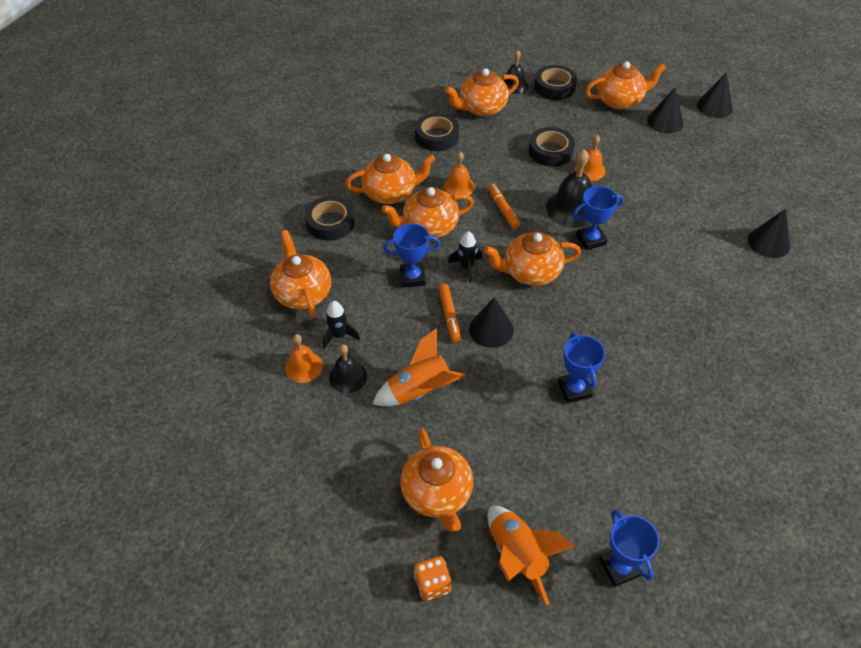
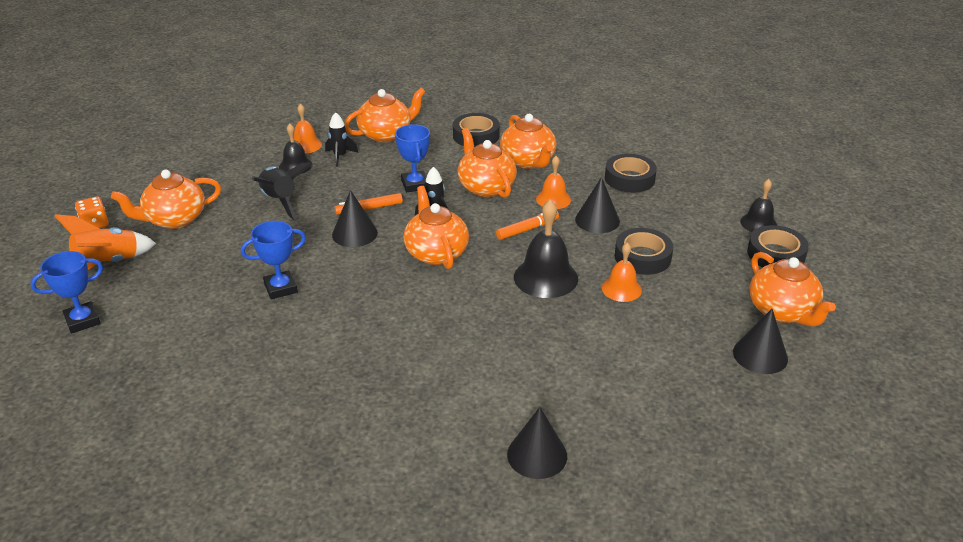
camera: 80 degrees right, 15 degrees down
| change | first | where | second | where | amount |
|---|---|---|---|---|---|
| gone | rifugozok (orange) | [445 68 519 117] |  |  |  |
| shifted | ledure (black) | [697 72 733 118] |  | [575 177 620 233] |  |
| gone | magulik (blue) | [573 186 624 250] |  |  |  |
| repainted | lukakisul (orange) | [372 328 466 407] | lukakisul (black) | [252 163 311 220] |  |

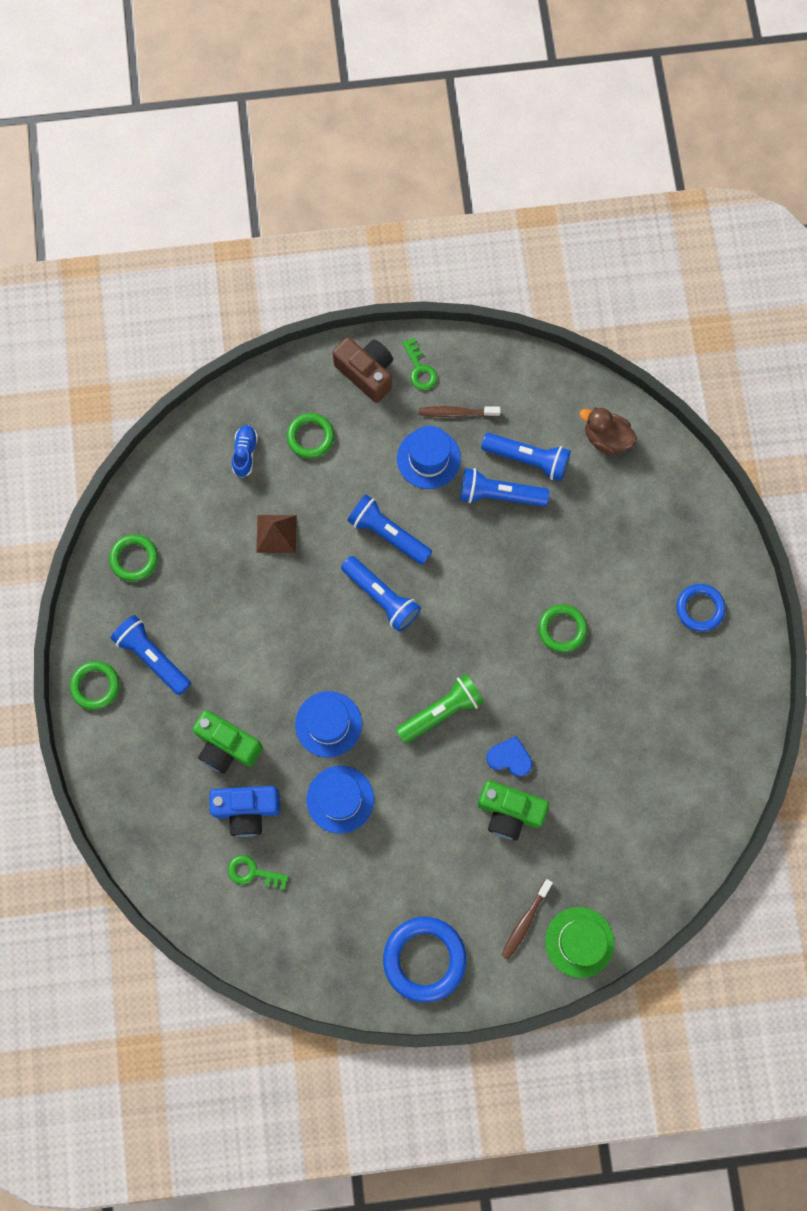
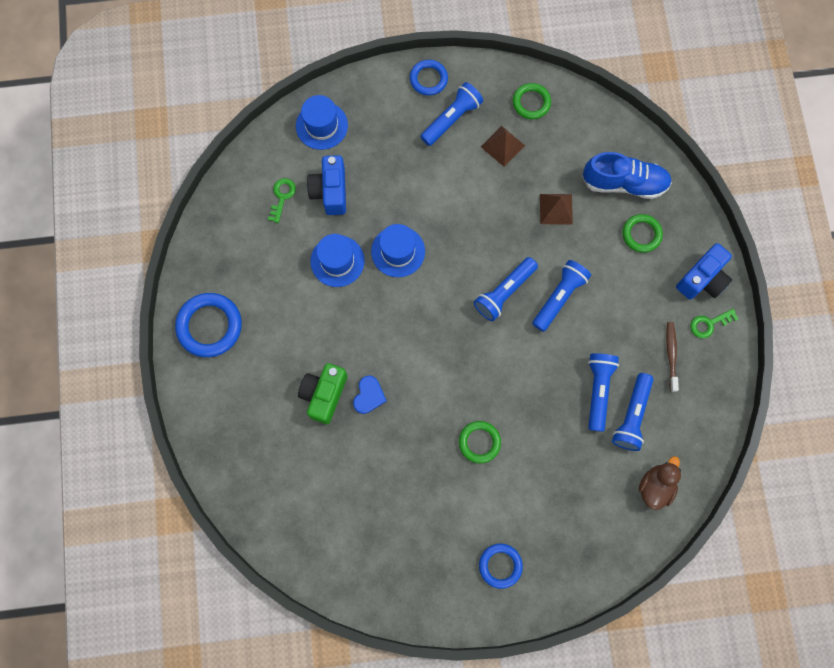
camera: 90 degrees right, 0 degrees up
| change | first | where | second | where | amount |
|---|---|---|---|---|---|
| repainted | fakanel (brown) | [332 337 393 403] | fakanel (blue) | [676 243 732 299] |  |
| scaled | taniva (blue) | [232 425 258 478] |  | [582 152 672 199] | x1.93 |
| shifted | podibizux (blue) | [397 426 461 489] |  | [296 95 348 150] |  |
| repainted | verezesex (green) | [70 661 120 710] | verezesex (blue) | [410 60 448 96] |  |
| gone | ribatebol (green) | [396 674 484 744] |  |  |  |
| gone | fakanel (green) | [192 710 263 774] |  |  |  |
| gone | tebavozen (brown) | [501 879 553 960] |  |  |  |
| gone | podibizux (green) | [545 907 614 978] |  |  |  |
| new |  |  | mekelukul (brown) | [481 126 525 167] |  |

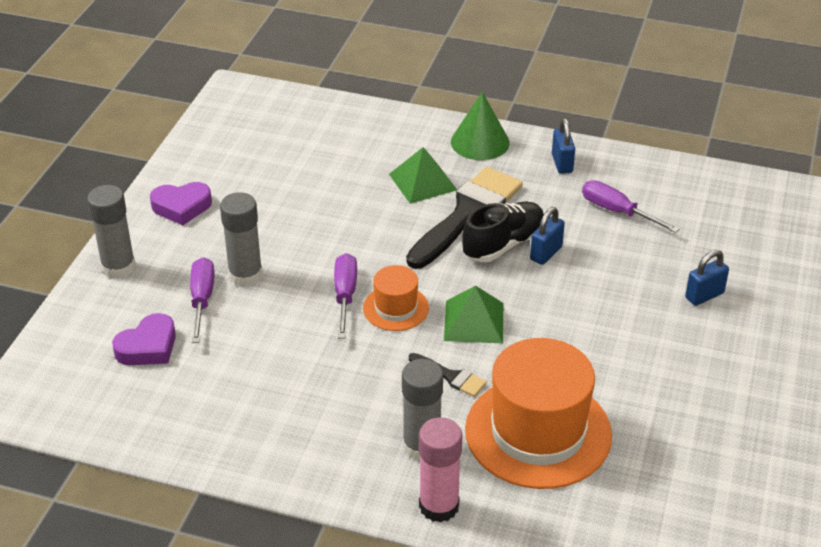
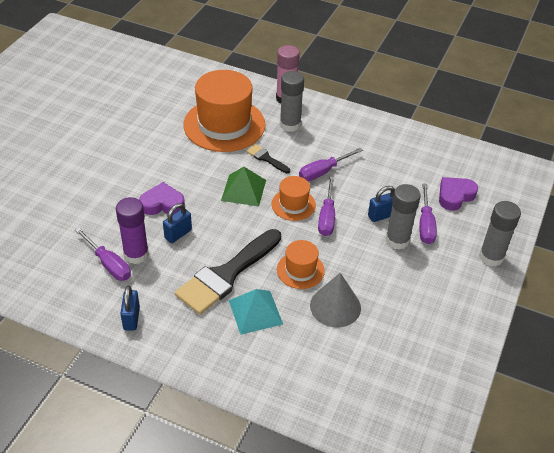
camera: 175 degrees left, 5 degrees up
| change | first | where | second | where | amount |
|---|---|---|---|---|---|
| gone | ledure (green) | [451 92 510 160] |  |  |  |
| repainted | mekelukul (green) | [389 147 457 204] | mekelukul (turquoise) | [229 289 283 335] |  |
| shifted | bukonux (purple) | [150 182 212 225] |  | [139 182 185 215] |  |
| gone | taniva (black) | [462 202 544 262] |  |  |  |
| shifted | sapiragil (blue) | [685 250 729 306] |  | [368 186 395 222] |  |
| new |  |  | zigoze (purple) | [299 148 363 181] |  |
| new |  |  | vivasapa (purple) | [116 197 149 264] |  |
| new |  |  | podibizux (orange) | [277 240 325 289] |  |
| new |  |  | ledure (grey) | [310 273 361 327] |  |

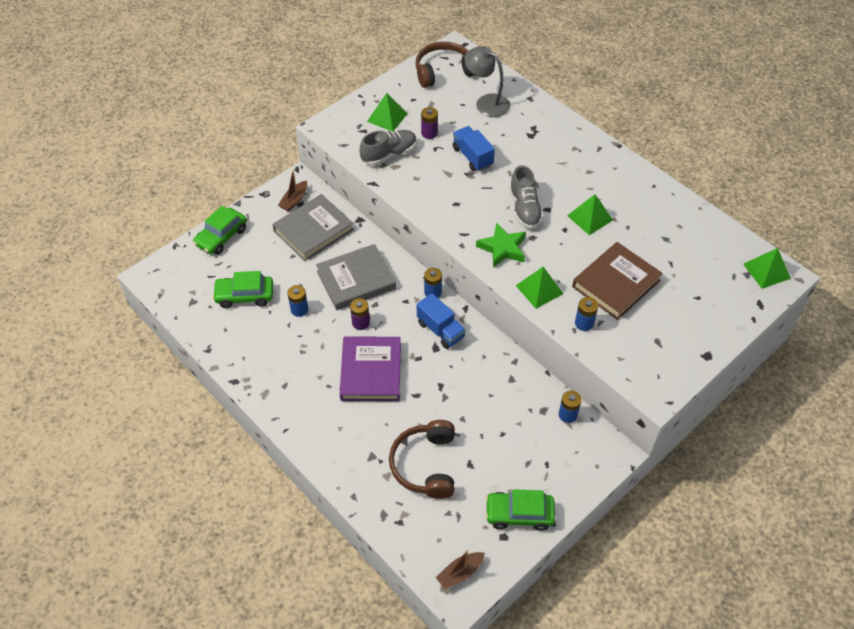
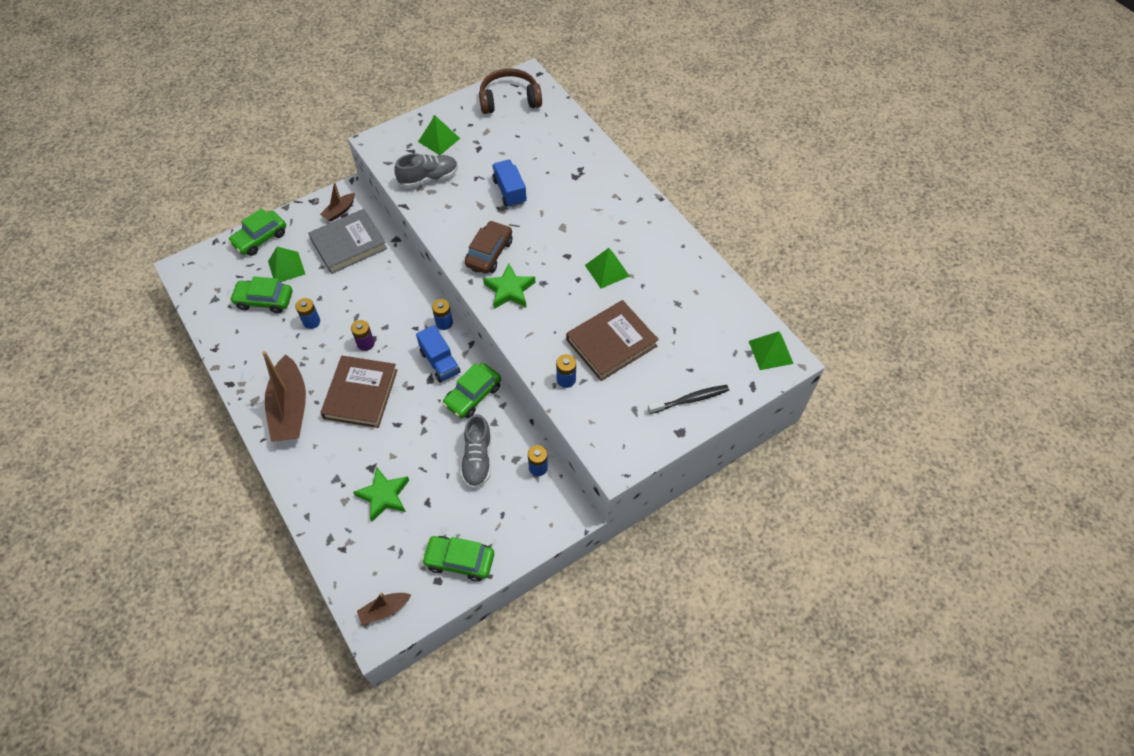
camera: 10 degrees right, 5 degrees up
| change | first | where | second | where | amount |
|---|---|---|---|---|---|
| gone | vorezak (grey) | [464 46 510 117] |  |  |  |
| gone | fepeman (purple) | [421 107 438 139] |  |  |  |
| shifted | taniva (grey) | [509 165 543 229] |  | [460 414 491 489] |  |
| gone | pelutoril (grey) | [316 244 396 310] |  |  |  |
| shifted | mekelukul (green) | [516 267 564 309] |  | [268 247 305 282] |  |
| repainted | pelutoril (purple) | [340 337 401 401] | pelutoril (brown) | [320 356 397 428] |  |
| swapped | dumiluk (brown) | [389 420 455 499] | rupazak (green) | [353 467 409 522] |  |
| new |  |  | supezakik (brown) | [465 221 513 274] |  |
| new |  |  | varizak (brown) | [262 351 306 442] |  |
| new |  |  | supezakik (green) | [443 363 501 418] |  |
| new |  |  | tebavozen (black) | [648 385 729 414] |  |

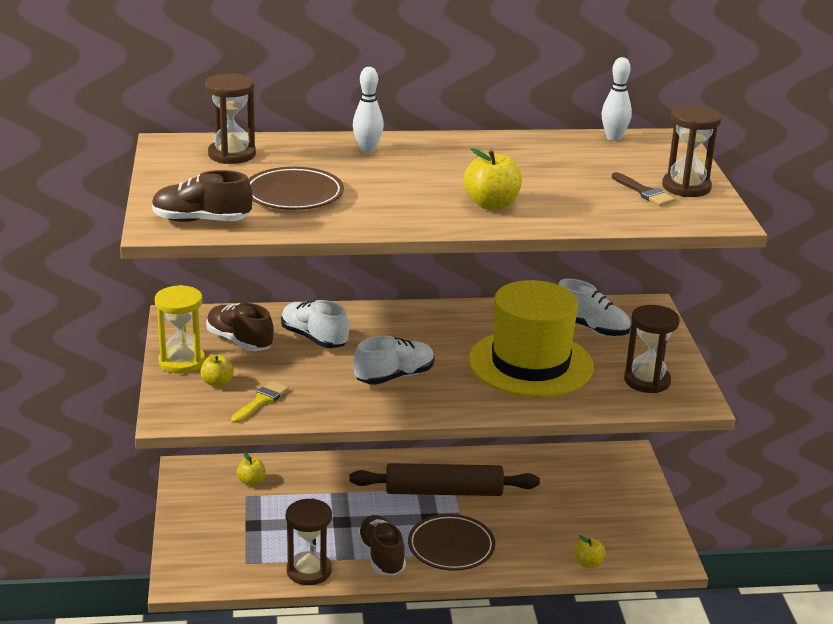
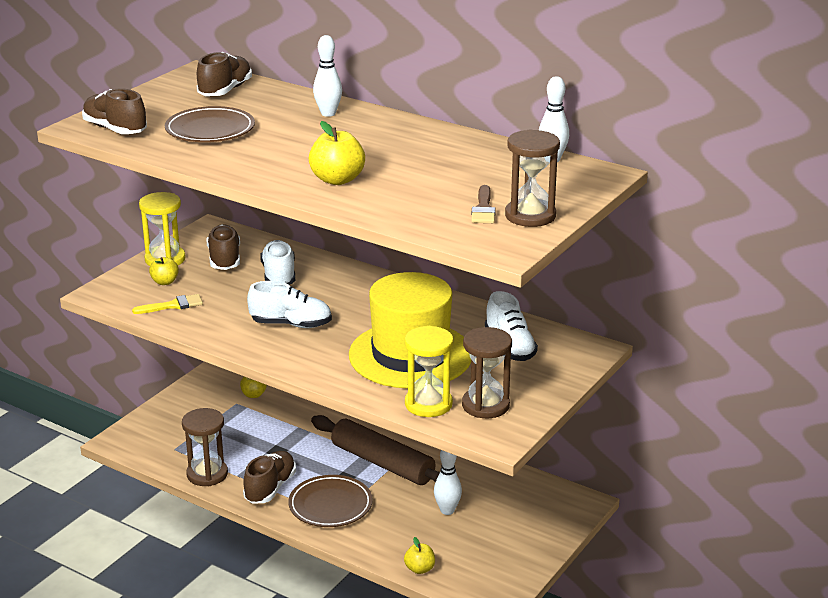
camera: 40 degrees right, 0 degrees up
| change | first | where | second | where | amount |
|---|---|---|---|---|---|
| swapped | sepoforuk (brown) | [205 73 256 164] | taniva (brown) | [197 52 252 96] |  |
| new |  |  | sepoforuk (yellow) | [405 326 454 417] |  |
| new |  |  | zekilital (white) | [434 450 462 515] |  |

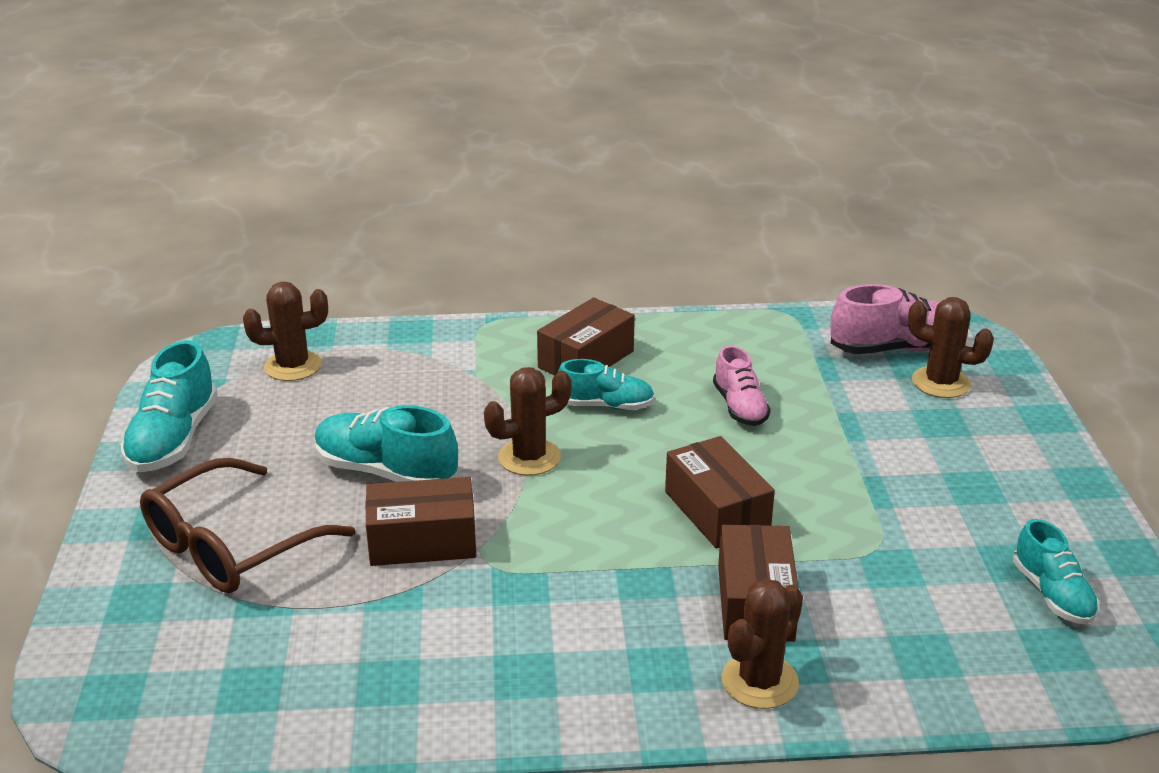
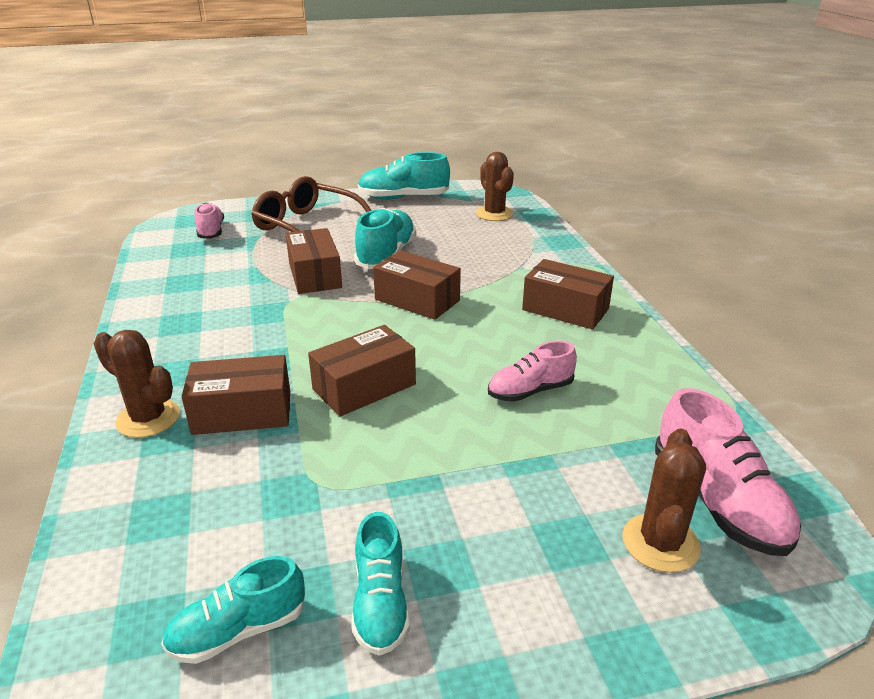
camera: 80 degrees right, 0 degrees up
| change | first | where | second | where | amount |
|---|---|---|---|---|---|
| shifted | taniva (turquoise) | [558 359 655 410] |  | [351 512 410 656] |  |
| swapped | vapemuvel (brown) | [484 367 571 476] | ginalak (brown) | [373 250 461 320] |  |
| new |  |  | taniva (pink) | [195 203 224 239] |  |

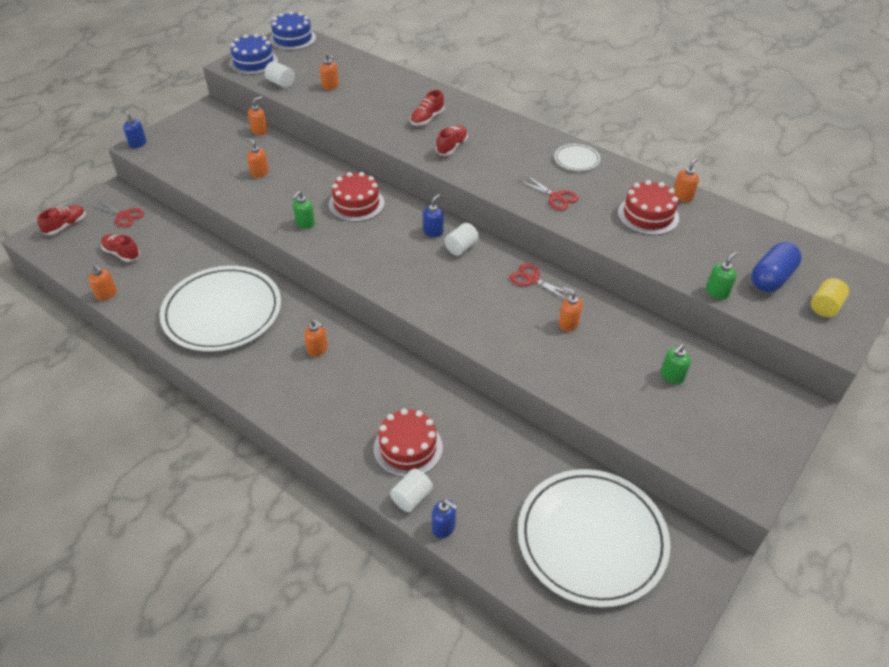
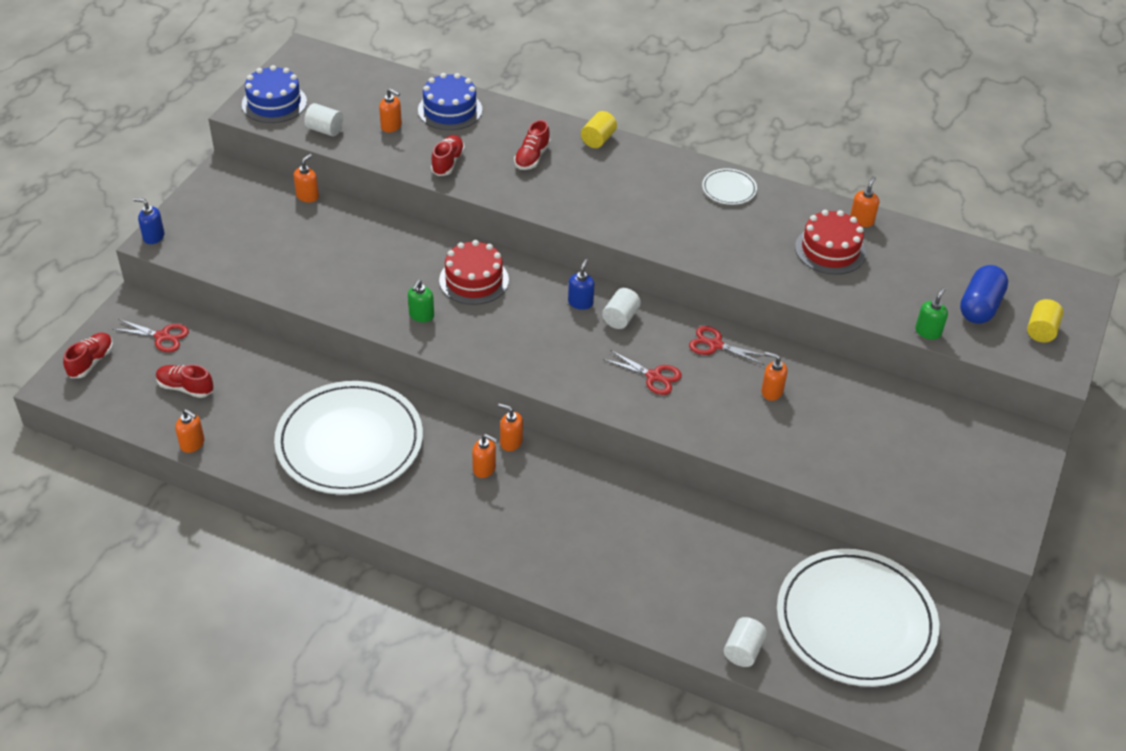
camera: 15 degrees left, 0 degrees up
| change | first | where | second | where | amount |
|---|---|---|---|---|---|
| shifted | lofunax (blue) | [269 11 316 50] |  | [418 73 482 130] |  |
| shifted | taniva (red) | [436 125 468 155] |  | [431 135 465 176] |  |
| shifted | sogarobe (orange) | [246 138 269 178] |  | [498 403 523 451] |  |
| shifted | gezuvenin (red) | [520 175 579 210] |  | [603 350 682 395] |  |
| gone | sogarobe (green) | [661 344 691 384] |  |  |  |
| gone | lofunax (red) | [373 409 443 477] |  |  |  |
| shifted | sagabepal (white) | [390 469 433 512] |  | [724 617 767 667] |  |
| gone | sogarobe (blue) | [432 500 458 538] |  |  |  |
| new |  |  | sagabepal (yellow) | [581 111 617 148] |  |

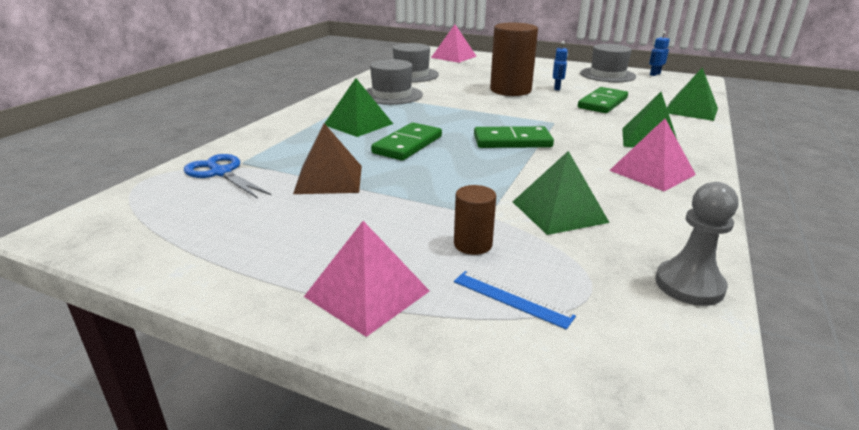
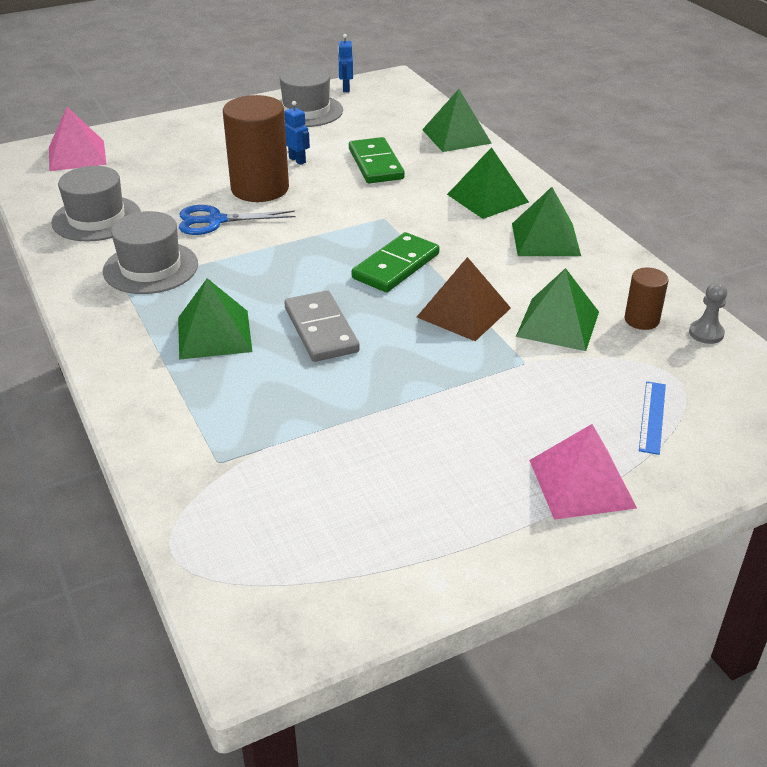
camera: 50 degrees left, 10 degrees up
| change | first | where | second | where | amount |
|---|---|---|---|---|---|
| repainted | mekelukul (pink) | [609 119 696 191] | mekelukul (green) | [512 187 581 256] |  |
| shifted | mekelukul (brown) | [293 123 362 194] |  | [417 257 511 341] |  |
| repainted | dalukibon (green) | [371 123 442 161] | dalukibon (grey) | [285 291 360 362] |  |
| shifted | gezuvenin (blue) | [184 154 271 199] |  | [179 205 296 235] |  |
| scaled | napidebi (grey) | [655 182 739 306] |  | [689 282 727 344] | x0.64 |
| shifted | sagabepal (brown) | [454 185 496 255] |  | [624 268 668 330] |  |
| rotated | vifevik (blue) | [454 271 576 330] |  | [639 381 666 455] | 60 degrees counterclockwise |

